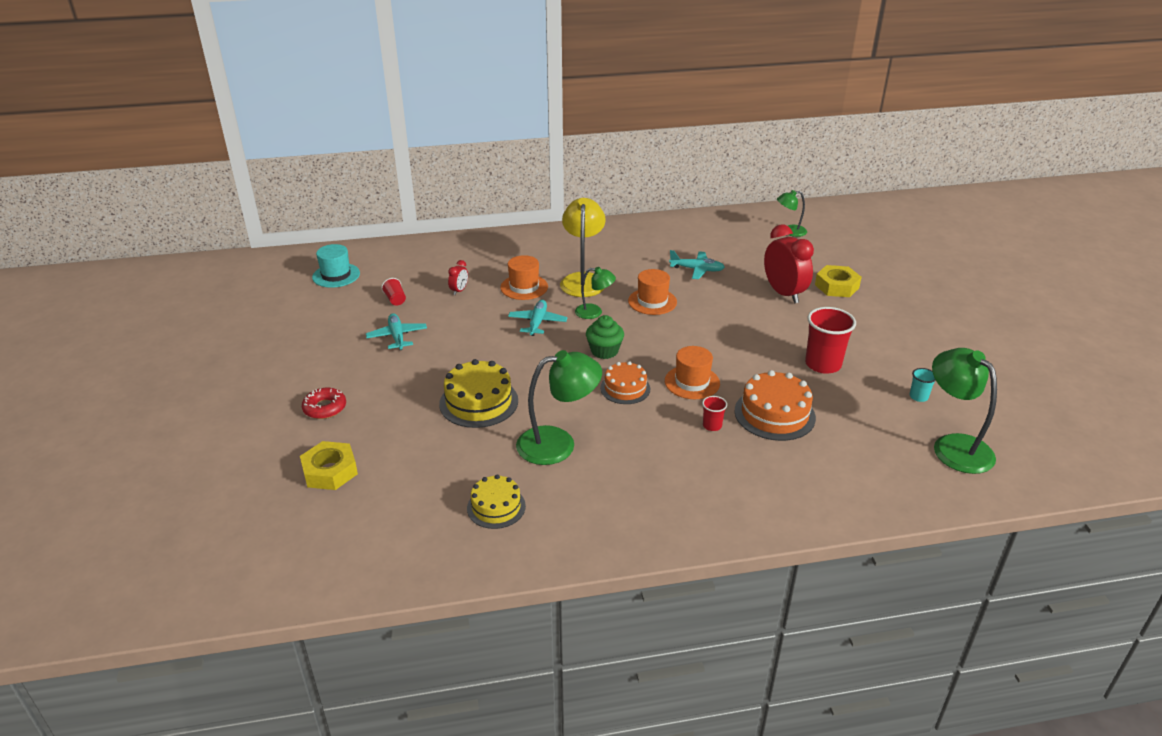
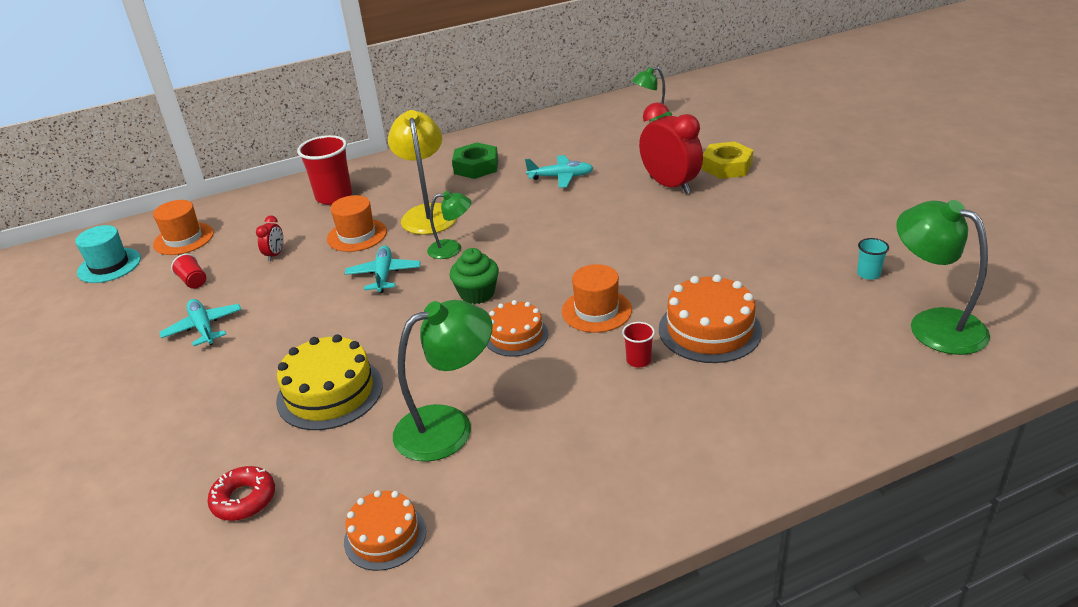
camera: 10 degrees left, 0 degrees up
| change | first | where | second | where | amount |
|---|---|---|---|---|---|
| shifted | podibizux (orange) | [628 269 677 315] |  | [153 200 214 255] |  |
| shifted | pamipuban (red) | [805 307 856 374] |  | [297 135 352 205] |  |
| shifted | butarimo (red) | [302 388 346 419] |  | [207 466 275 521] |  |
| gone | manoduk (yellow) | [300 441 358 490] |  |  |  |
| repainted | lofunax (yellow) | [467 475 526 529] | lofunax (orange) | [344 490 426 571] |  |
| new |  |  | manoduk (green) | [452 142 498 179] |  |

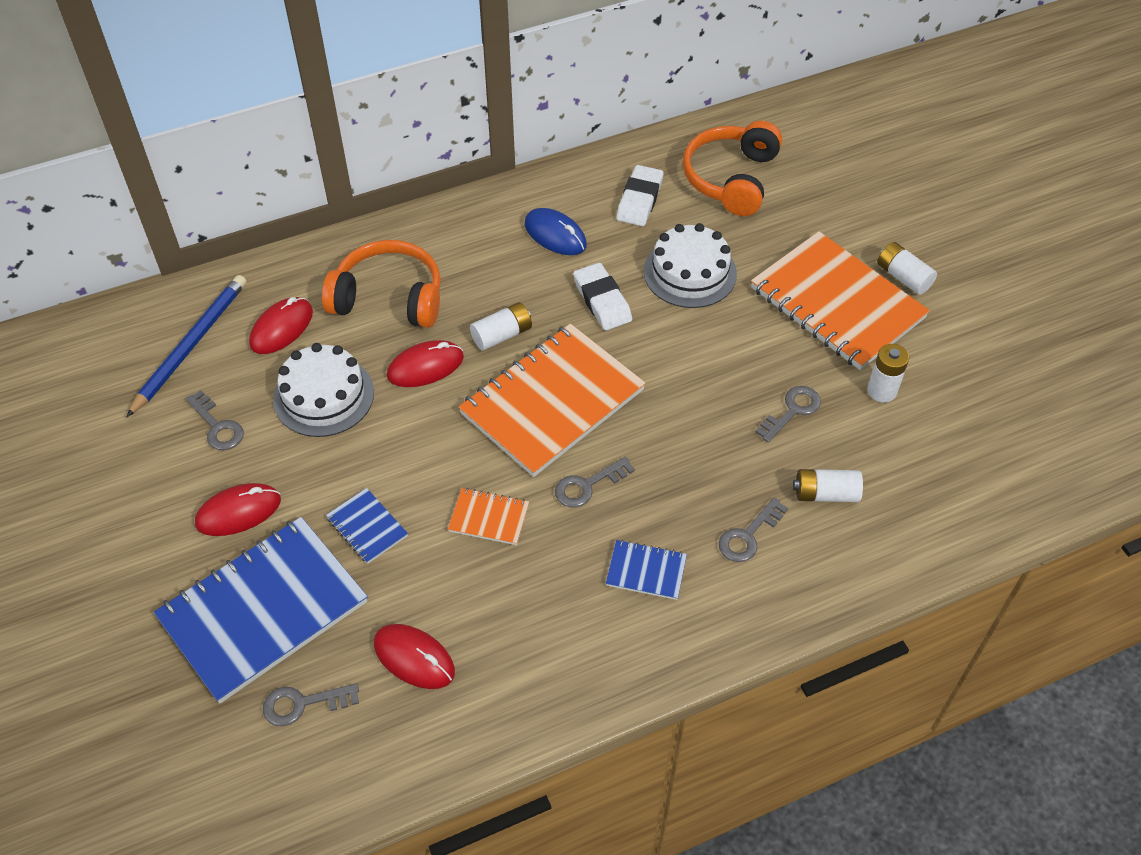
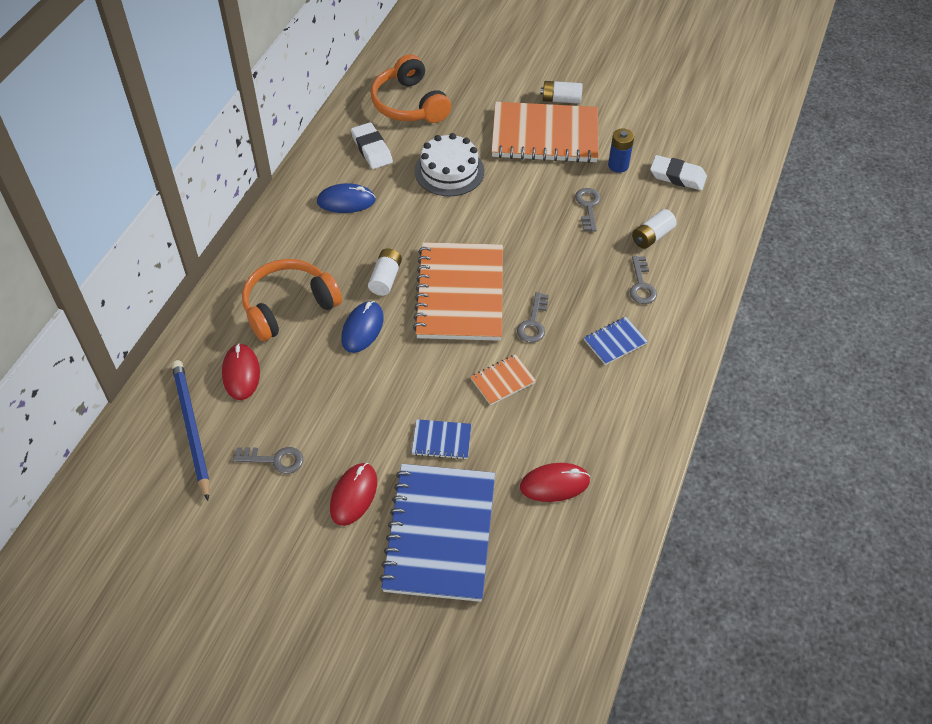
camera: 45 degrees left, 0 degrees up
| change | first | where | second | where | amount |
|---|---|---|---|---|---|
| shifted | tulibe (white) | [573 263 632 331] |  | [650 155 707 190] |  |
| repainted | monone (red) | [387 340 464 387] | monone (blue) | [341 301 384 353] |  |
| gone | lofunax (white) | [273 343 374 437] |  |  |  |
| repainted | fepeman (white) | [867 344 909 403] | fepeman (blue) | [608 128 634 173] |  |
| gone | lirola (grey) | [263 683 359 726] |  |  |  |

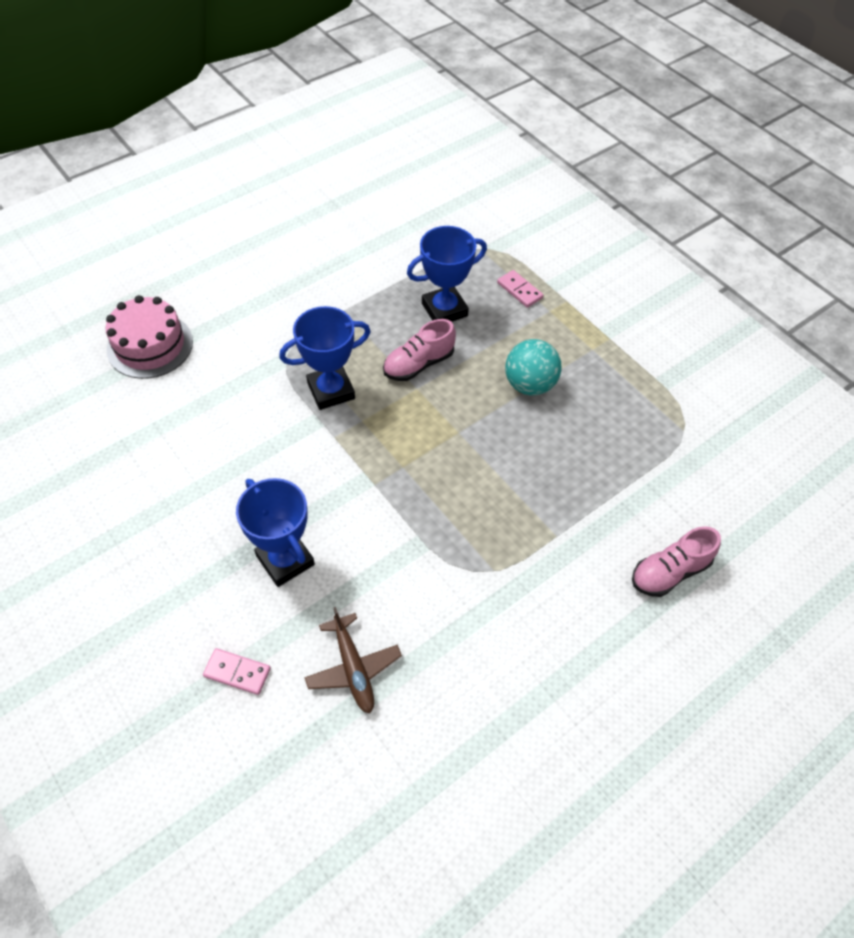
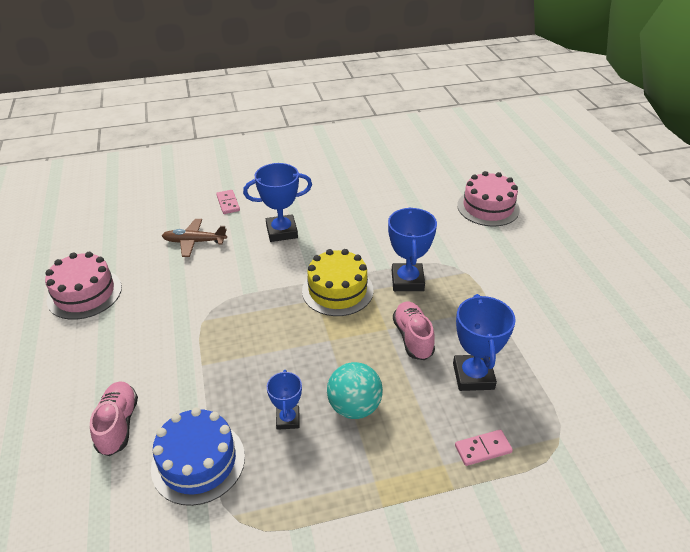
camera: 115 degrees right, 15 degrees down
| change | first | where | second | where | amount |
|---|---|---|---|---|---|
| rotated | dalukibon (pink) | [203 648 271 695] |  | [216 190 240 214] | 60 degrees counterclockwise |
| new |  |  | lofunax (yellow) | [302 249 374 316] |  |
| new |  |  | lofunax (pink) | [45 252 122 320] |  |
| new |  |  | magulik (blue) | [267 370 302 430] |  |
| new |  |  | lofunax (blue) | [151 407 245 506] |  |

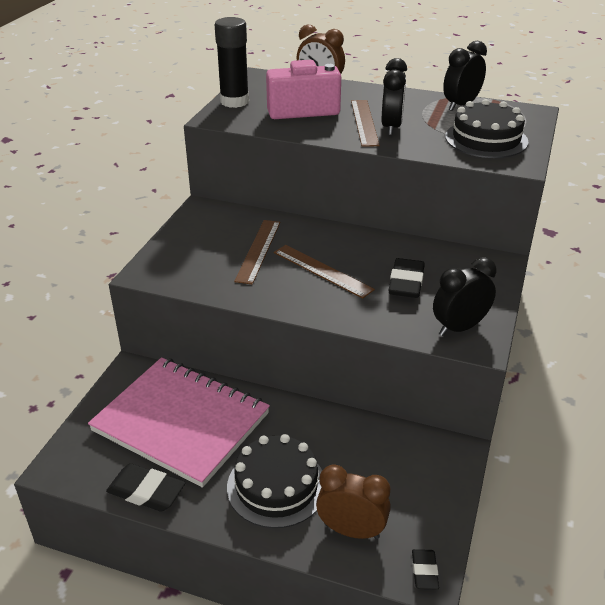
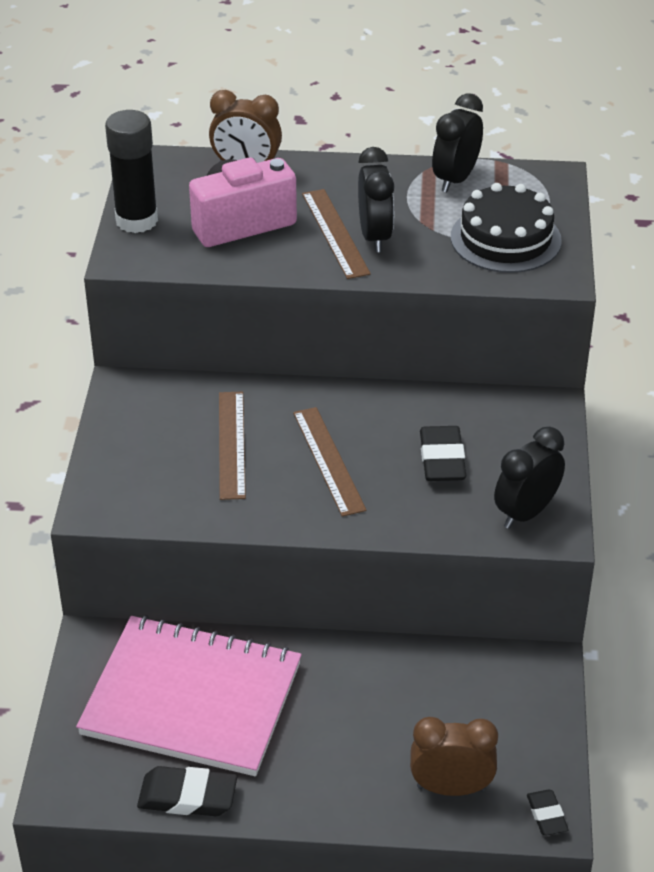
camera: 15 degrees left, 5 degrees up
| change | first | where | second | where | amount |
|---|---|---|---|---|---|
| rotated | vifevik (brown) | [274 245 375 298] |  | [293 407 367 517] | 45 degrees clockwise |
| gone | lofunax (black) | [227 434 322 528] |  |  |  |

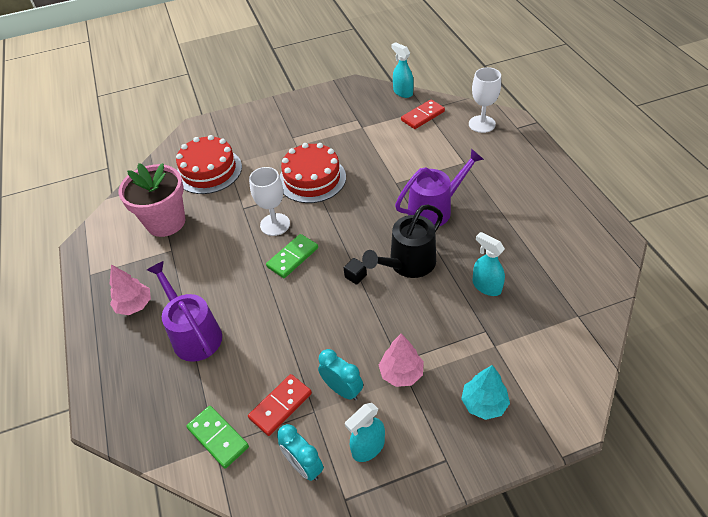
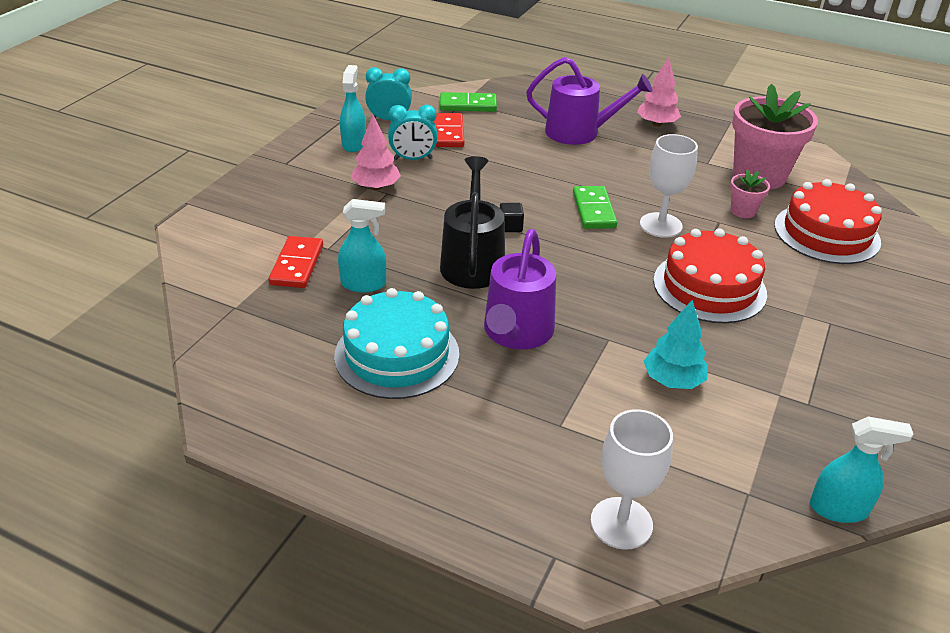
camera: 130 degrees right, 10 degrees down
| change | first | where | second | where | amount |
|---|---|---|---|---|---|
| shifted | dalukibon (red) | [401 100 445 129] |  | [269 236 323 288] |  |
| shifted | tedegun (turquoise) | [461 365 510 420] |  | [644 300 708 389] |  |
| new |  |  | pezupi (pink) | [730 169 770 218] |  |
| new |  |  | lofunax (turquoise) | [334 288 459 399] |  |

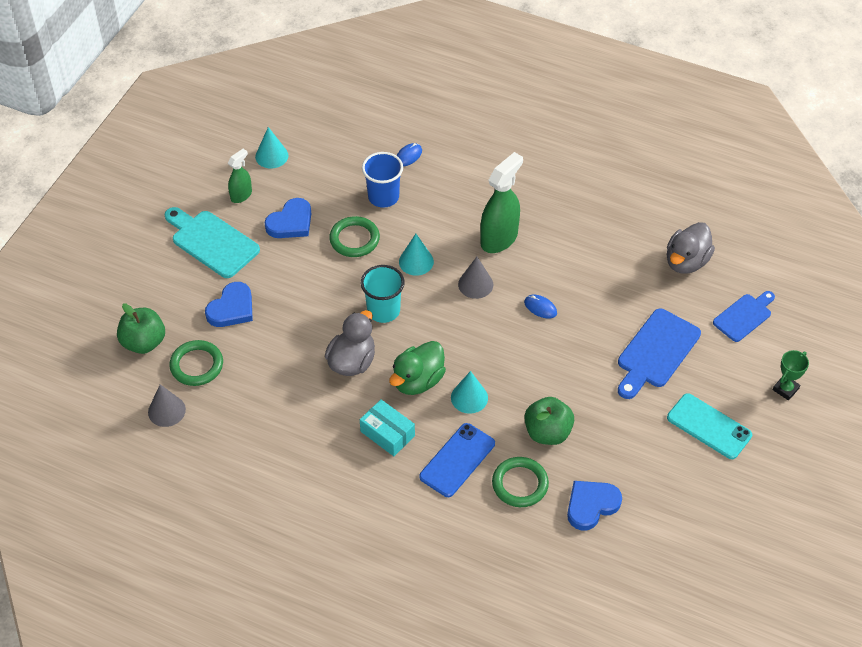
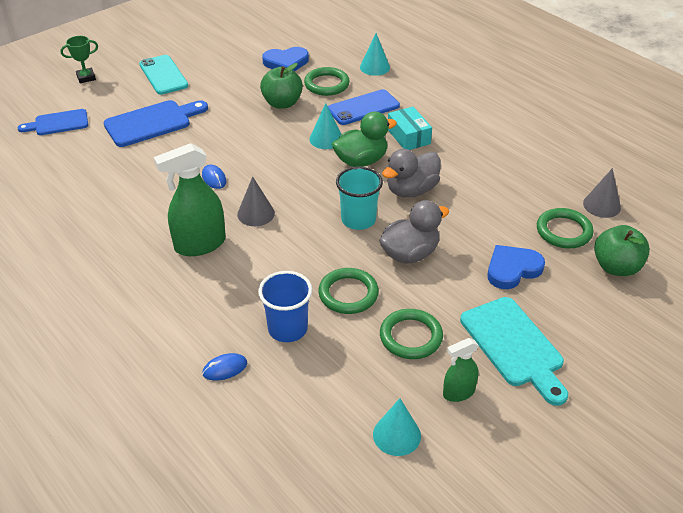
camera: 155 degrees left, 10 degrees down
| change | first | where | second | where | amount |
|---|---|---|---|---|---|
| swapped | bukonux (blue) | [264 198 311 238] | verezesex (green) | [380 309 443 359] |  |
| shifted | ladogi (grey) | [667 222 715 274] |  | [379 200 449 264] |  |
| shifted | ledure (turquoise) | [399 234 434 276] |  | [360 33 390 76] |  |

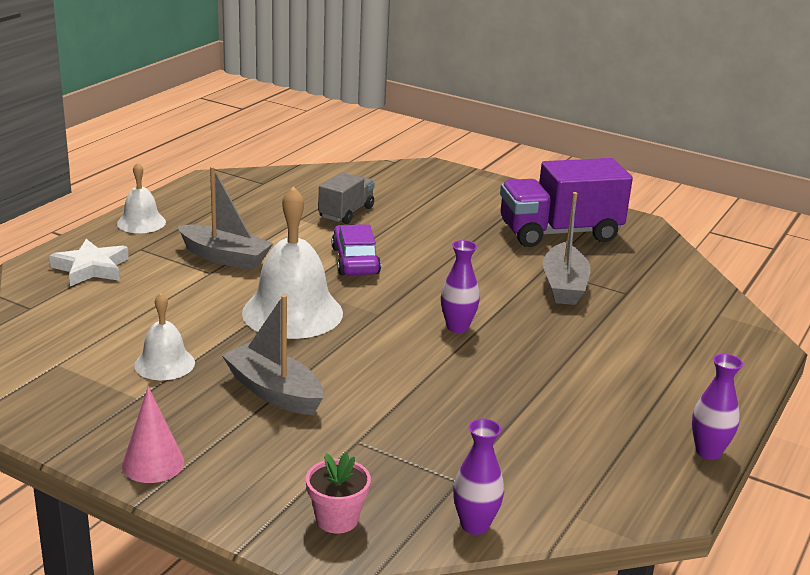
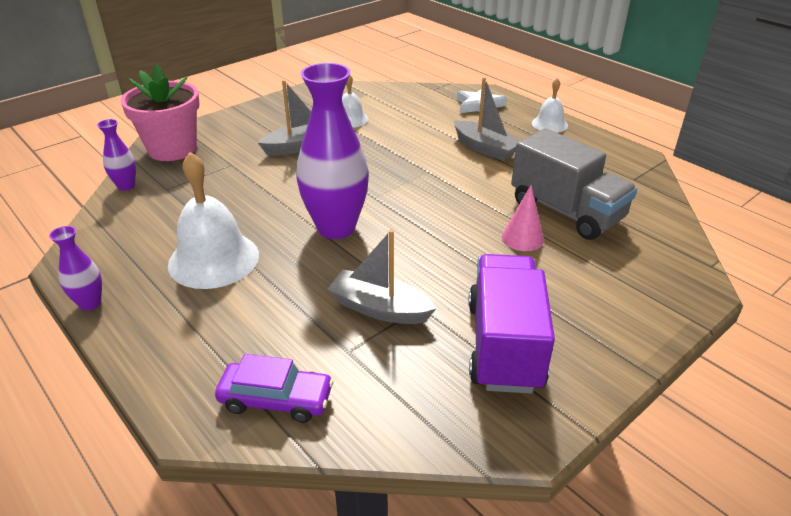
camera: 110 degrees right, 10 degrees up
| change | first | where | second | where | amount |
|---|---|---|---|---|---|
| rotated | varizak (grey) | [178 166 273 270] |  | [454 77 521 161] | 90 degrees counterclockwise |
| scaled | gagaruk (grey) | [318 172 375 224] |  | [511 128 637 240] | x1.80 |
| shifted | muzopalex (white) | [242 187 343 339] |  | [168 152 259 289] |  |
| shifted | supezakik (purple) | [332 225 381 275] |  | [215 354 334 423] |  |
| scaled | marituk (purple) | [441 240 480 333] |  | [296 63 369 239] | x2.14 |
| shifted | ledure (pink) | [122 387 185 483] |  | [502 185 544 251] |  |
| scaled | pezupi (pink) | [306 452 371 534] |  | [120 64 200 161] | x2.09 |

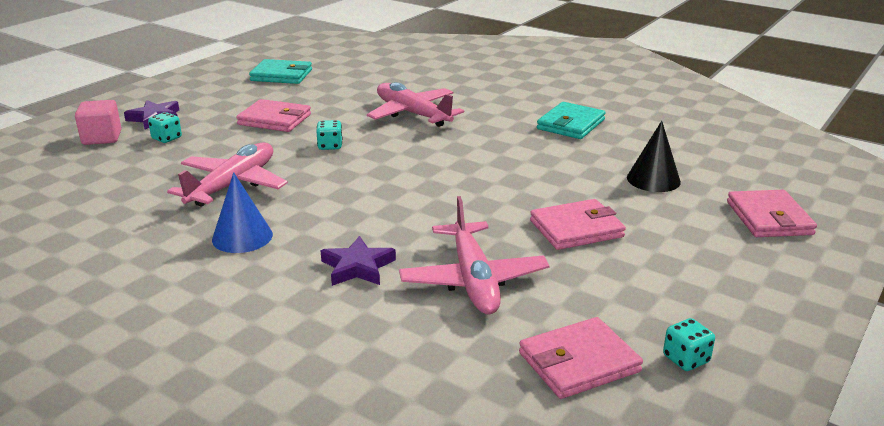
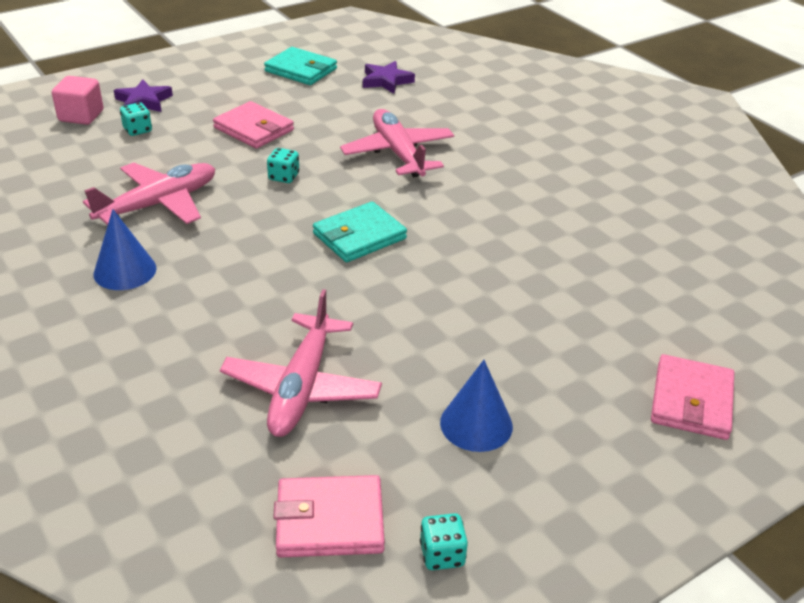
camera: 20 degrees right, 10 degrees up
| change | first | where | second | where | amount |
|---|---|---|---|---|---|
| shifted | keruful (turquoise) | [537 102 606 139] |  | [313 202 407 262] |  |
| gone | ledure (black) | [627 121 681 192] |  |  |  |
| gone | keruful (pink) | [530 199 626 250] |  |  |  |
| shifted | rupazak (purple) | [320 236 396 286] |  | [363 61 415 94] |  |
| new |  |  | ledure (blue) | [440 360 513 452] |  |

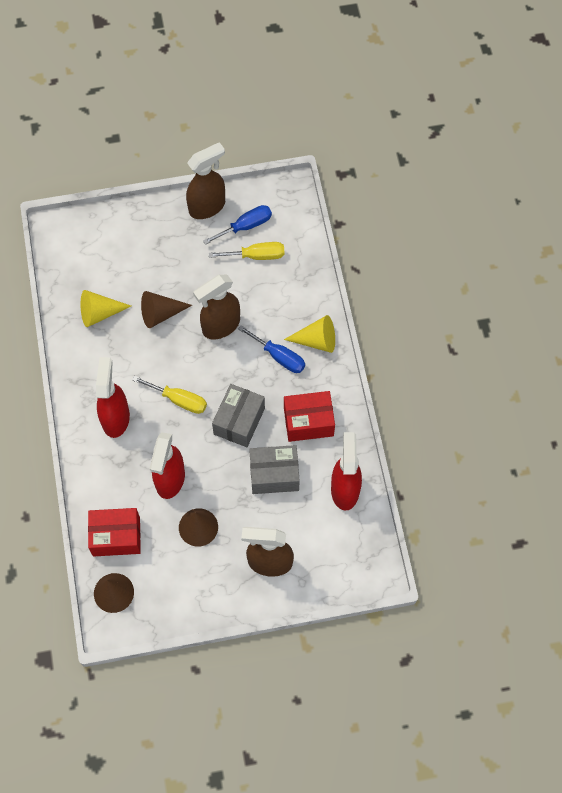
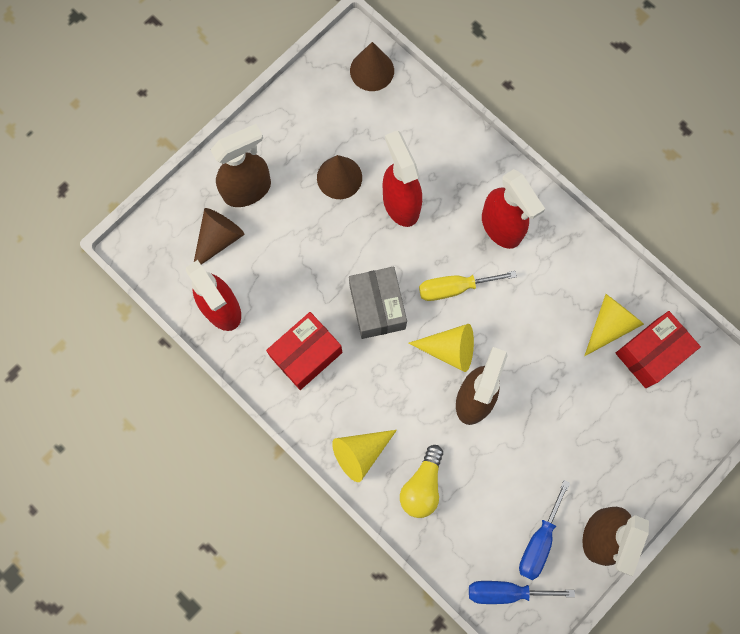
camera: 145 degrees right, 10 degrees up
| change | first | where | second | where | amount |
|---|---|---|---|---|---|
| gone | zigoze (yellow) | [209 242 284 260] |  |  |  |
| shifted | ledure (brown) | [141 291 192 328] |  | [194 208 245 265] |  |
| shifted | zigoze (blue) | [238 325 305 373] |  | [469 581 575 604] |  |
| gone | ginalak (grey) | [249 445 300 494] |  |  |  |
| shifted | ginalak (red) | [88 508 141 556] |  | [616 311 701 388] |  |
| new |  |  | ledure (yellow) | [408 324 474 372] |  |
| new |  |  | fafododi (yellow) | [400 445 443 518] |  |

